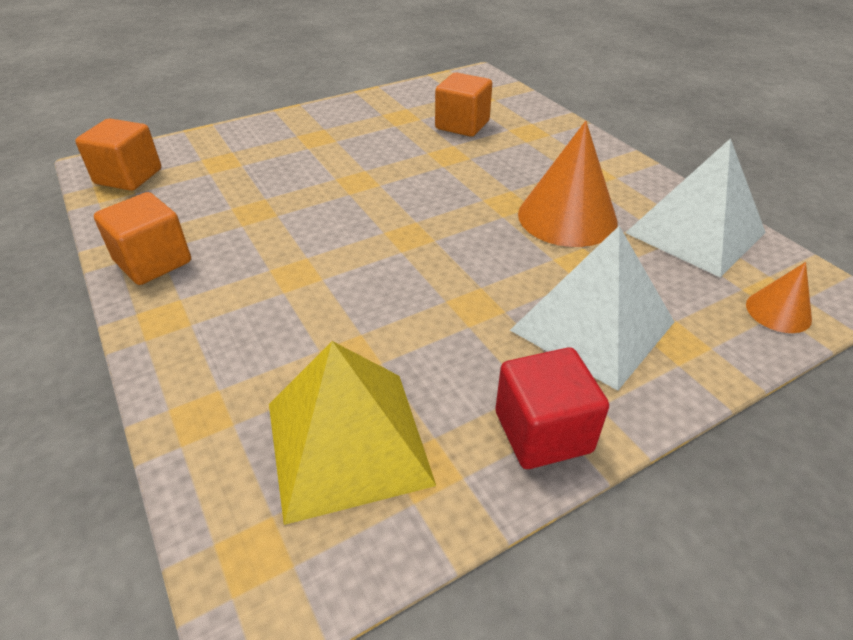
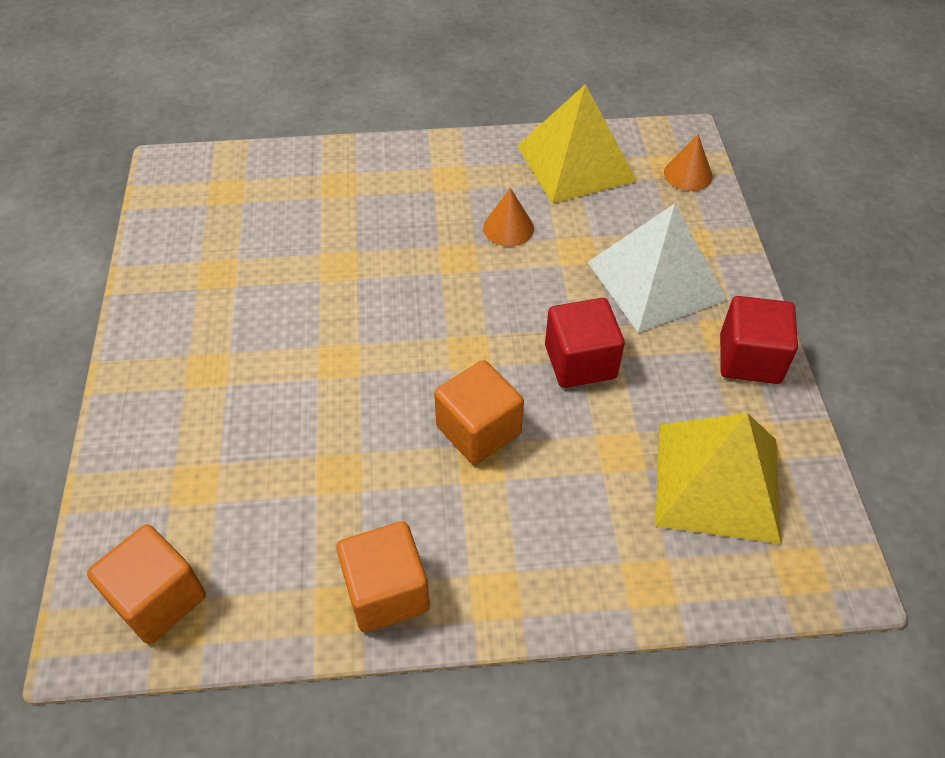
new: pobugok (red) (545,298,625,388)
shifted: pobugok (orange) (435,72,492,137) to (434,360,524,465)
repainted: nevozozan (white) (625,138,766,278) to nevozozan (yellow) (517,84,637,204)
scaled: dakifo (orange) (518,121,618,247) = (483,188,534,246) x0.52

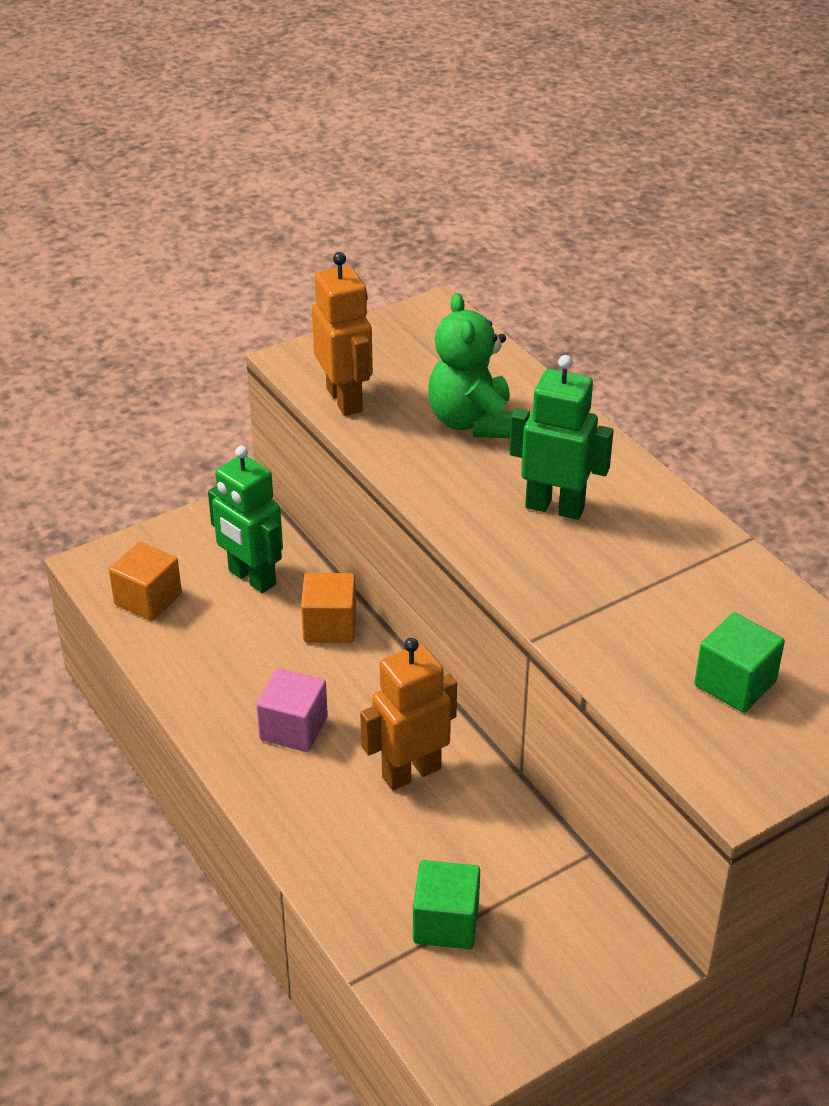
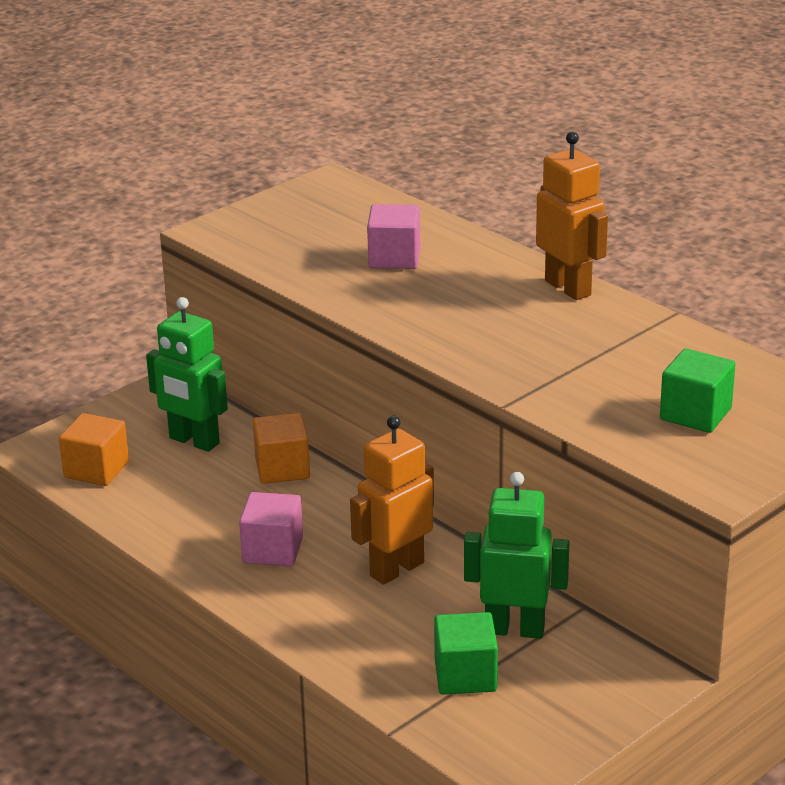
shifted: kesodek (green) (509,355,614,520) to (464,472,569,639); kesodek (orange) (312,252,373,416) to (536,131,608,300)
swapped: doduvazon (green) (428,293,513,438) to pobugok (pink) (367,204,420,269)

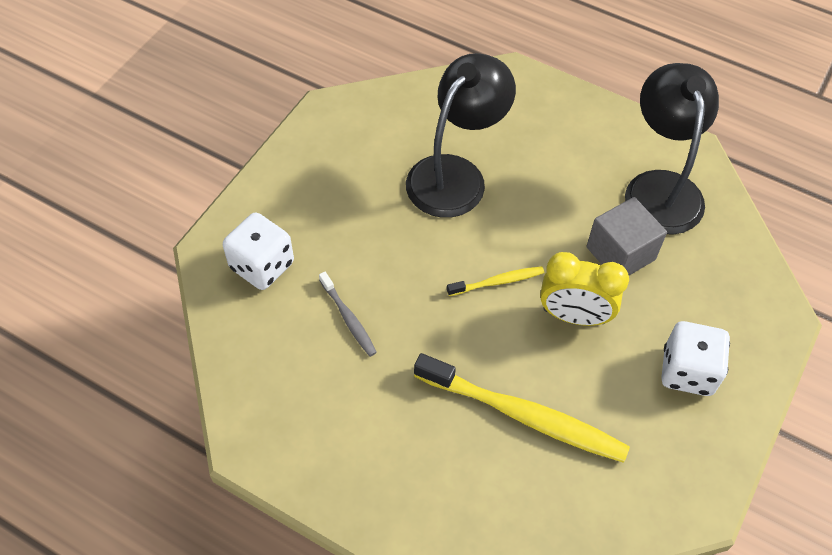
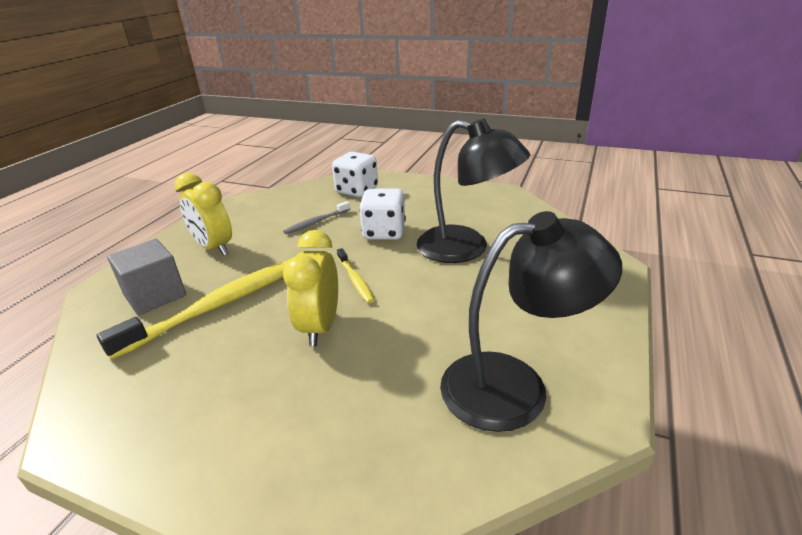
new: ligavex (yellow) (175,173,232,256)
shifted: pobugok (grey) (586,197,667,275) to (107,239,186,315); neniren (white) (661,321,730,396) to (359,189,406,240)
rotated: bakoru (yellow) (414,353,630,463) = (97,260,289,360) 150 degrees counterclockwise

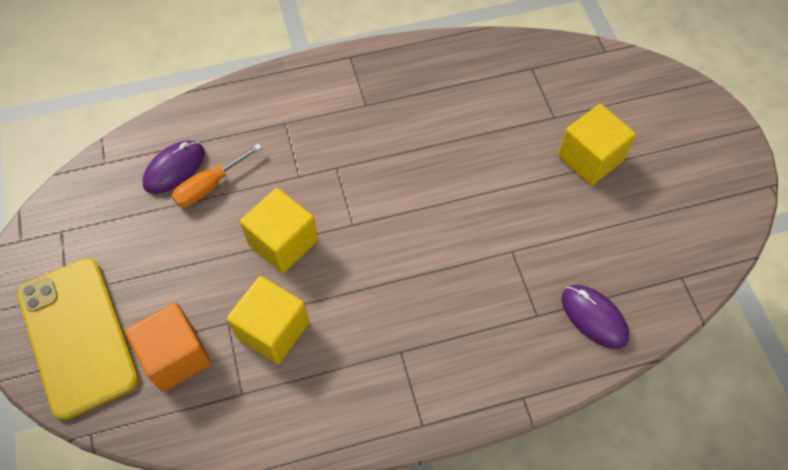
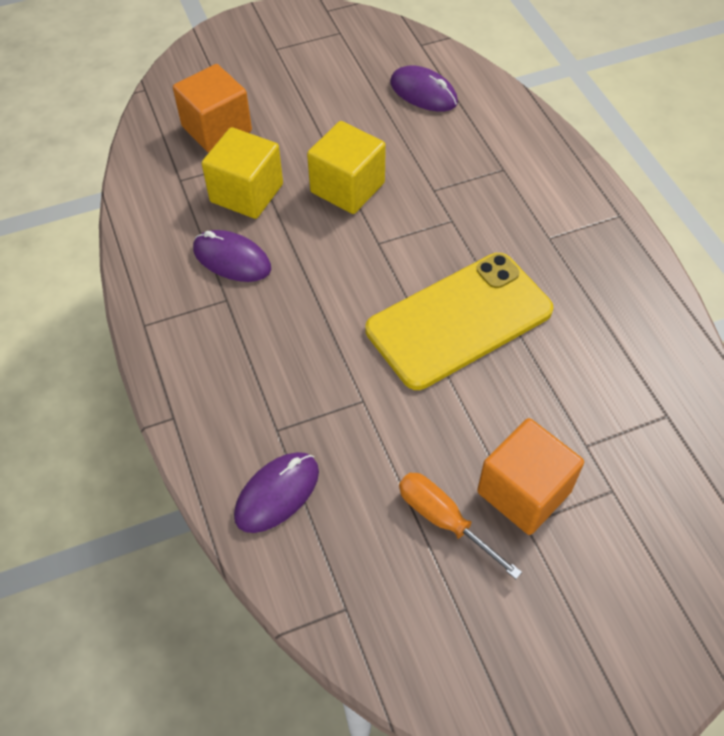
new: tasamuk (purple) (193,230,271,282)
shifted: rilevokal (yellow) (17,258,139,420) to (366,253,553,390); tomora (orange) (172,143,262,207) to (399,473,522,579)
repainted: pobugok (yellow) (558,104,636,185) to pobugok (orange) (477,418,584,535)

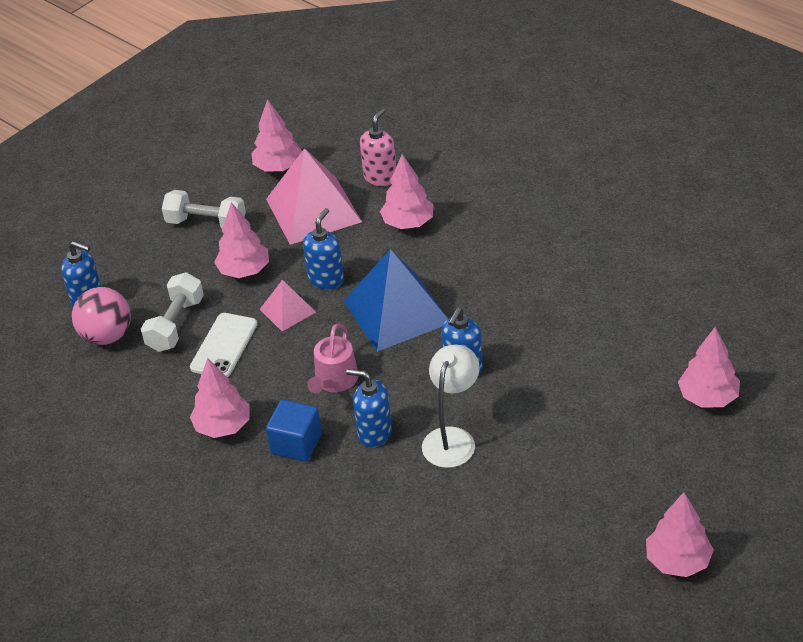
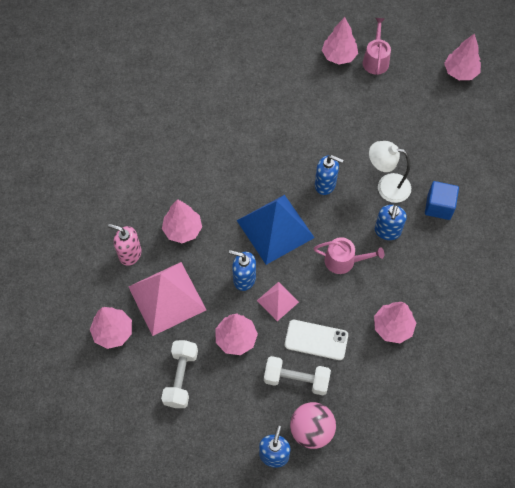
new: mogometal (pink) (363,18,391,75)
shifted: pobugok (blue) (266,399,322,462) to (425,181,459,220)

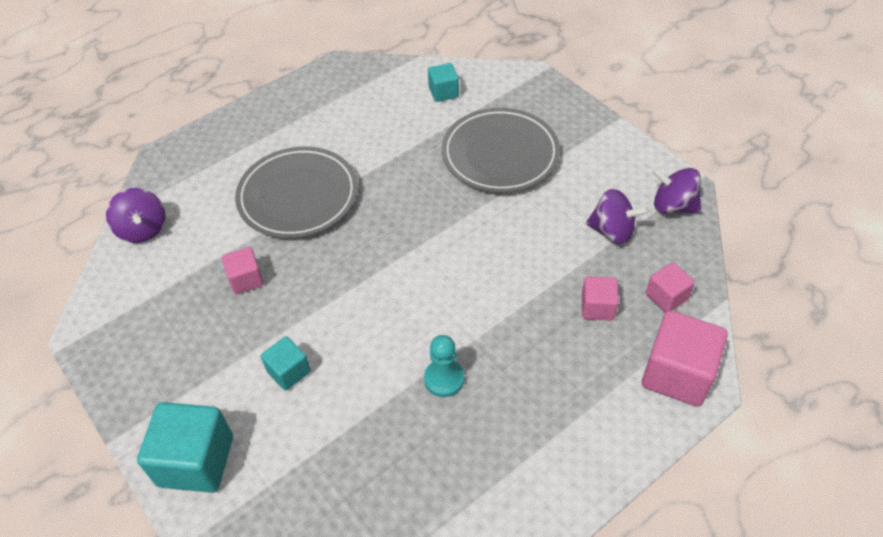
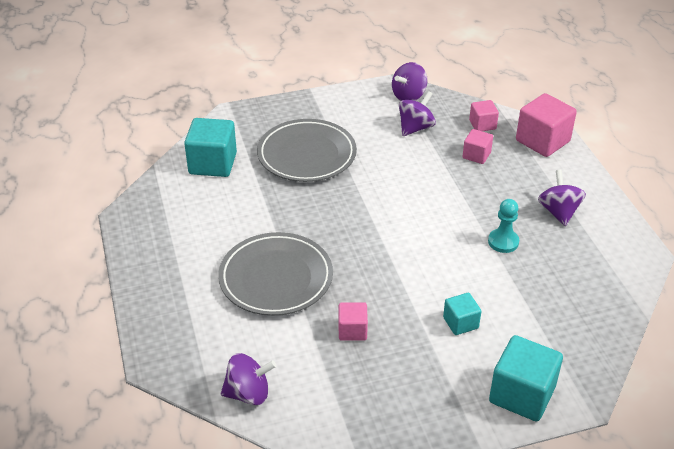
new: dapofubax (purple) (538,170,586,226)
scaled: pobugok (turquoise) (428,63,459,102) = (184,118,237,177) x1.80

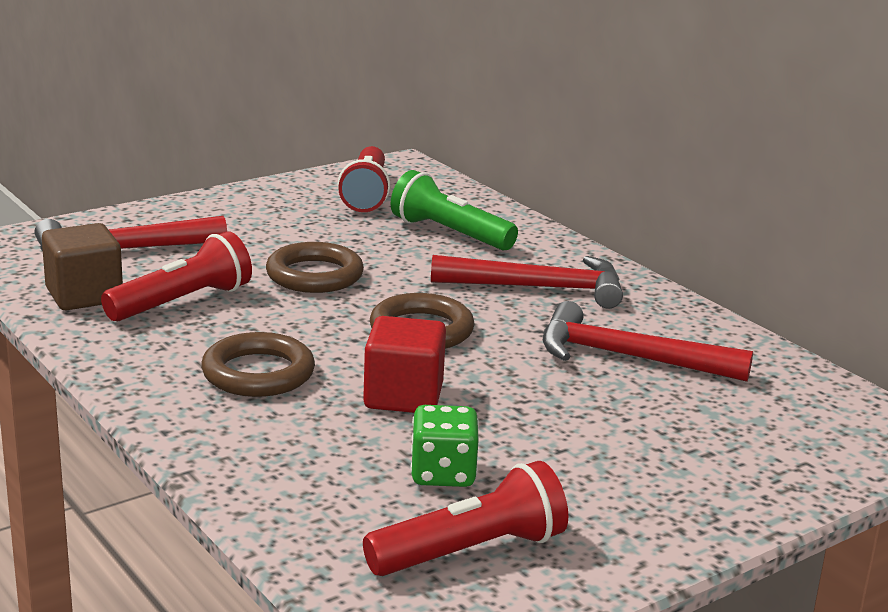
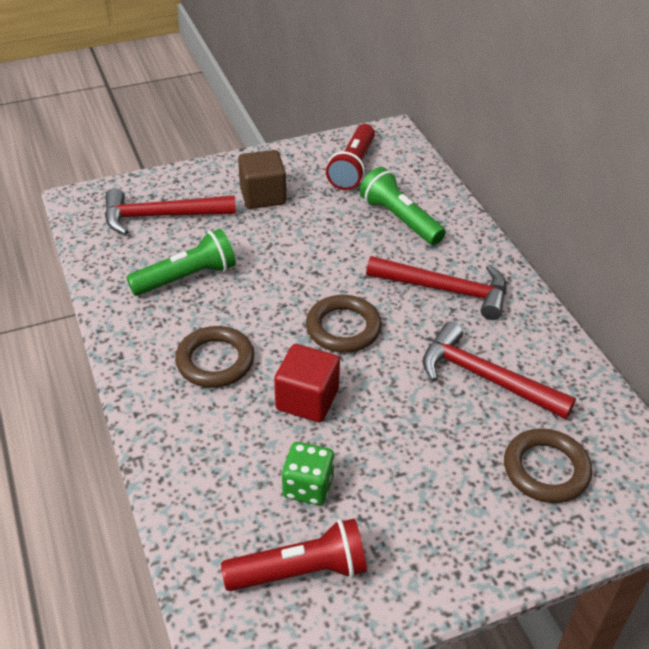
shifted: pobugok (brown) (42,223,123,310) to (238,150,286,209); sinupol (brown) (266,242,364,293) to (504,428,592,503)
repainted: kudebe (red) (101,231,252,321) to kudebe (green) (126,229,236,296)

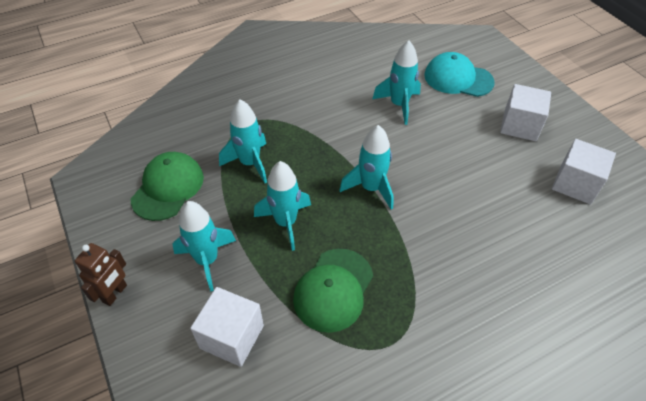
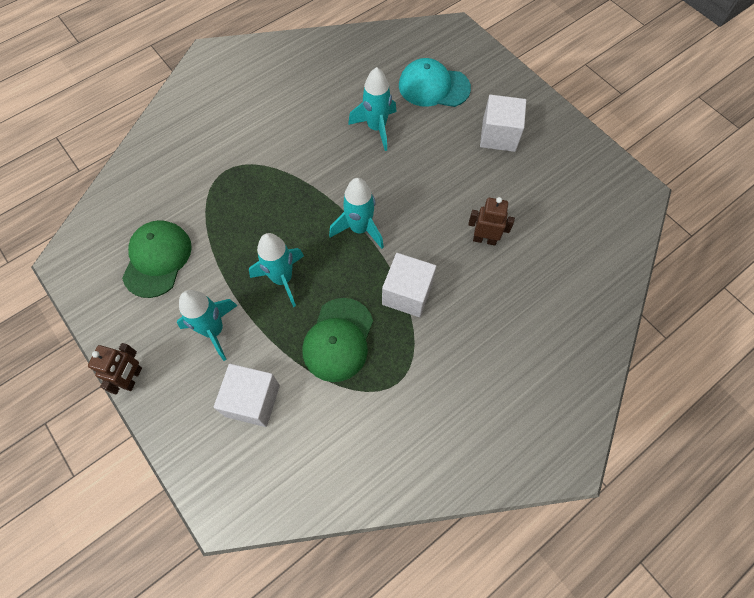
gone: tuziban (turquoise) (219,99,267,183)
new: kesodek (brown) (468,197,515,246)
shifted: pobugok (white) (552,139,616,205) to (382,253,436,317)

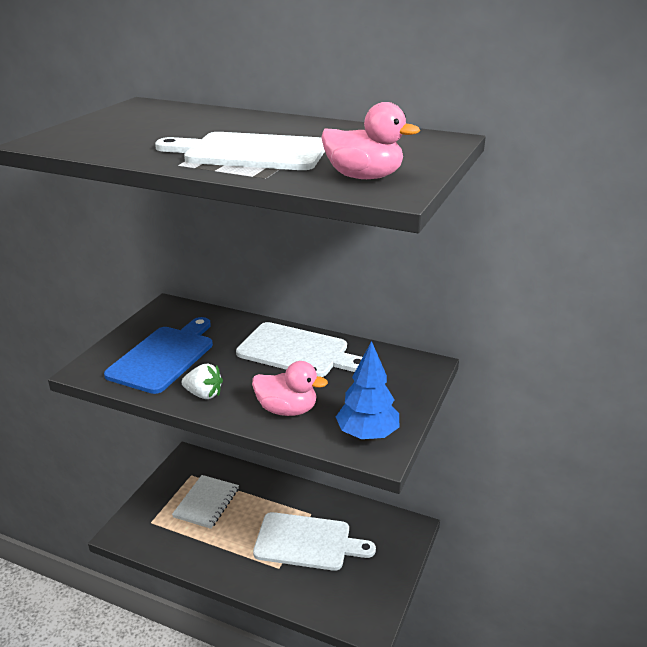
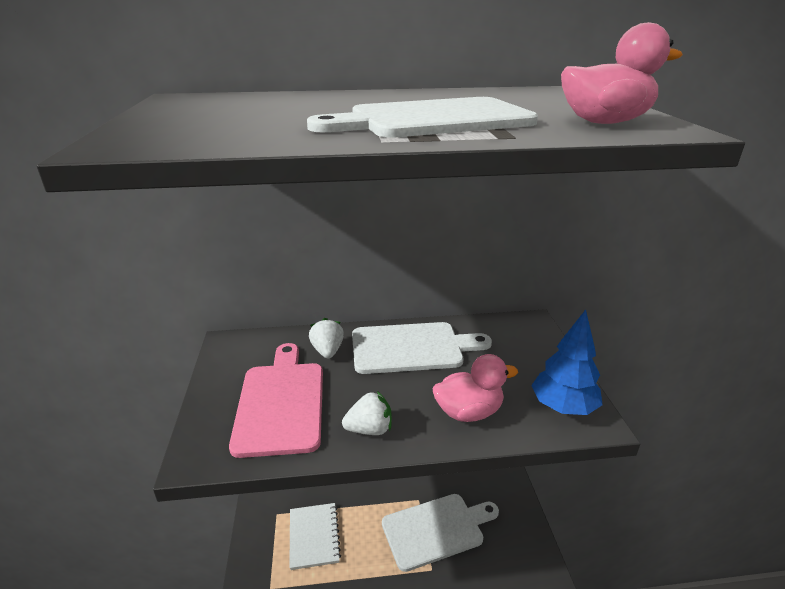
new: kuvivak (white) (309,318,344,358)
repainted: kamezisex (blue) (104,317,213,394) to kamezisex (pink) (229,343,323,458)

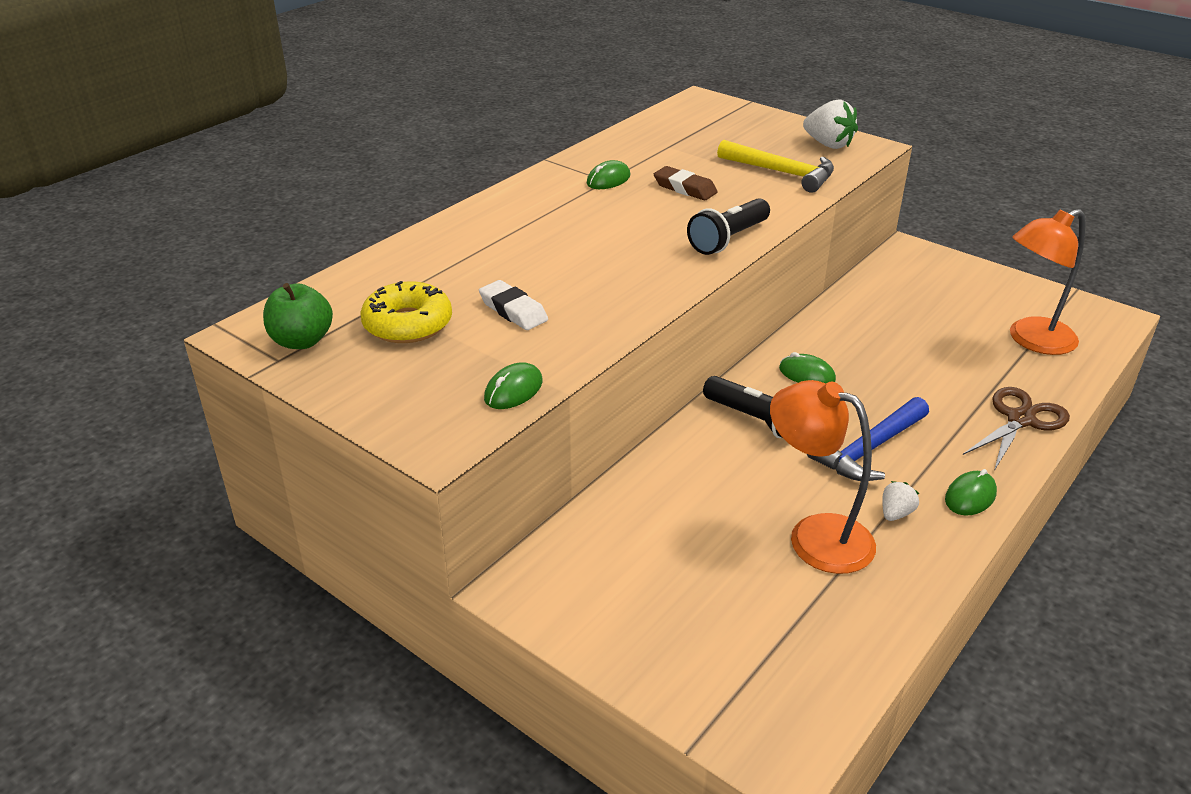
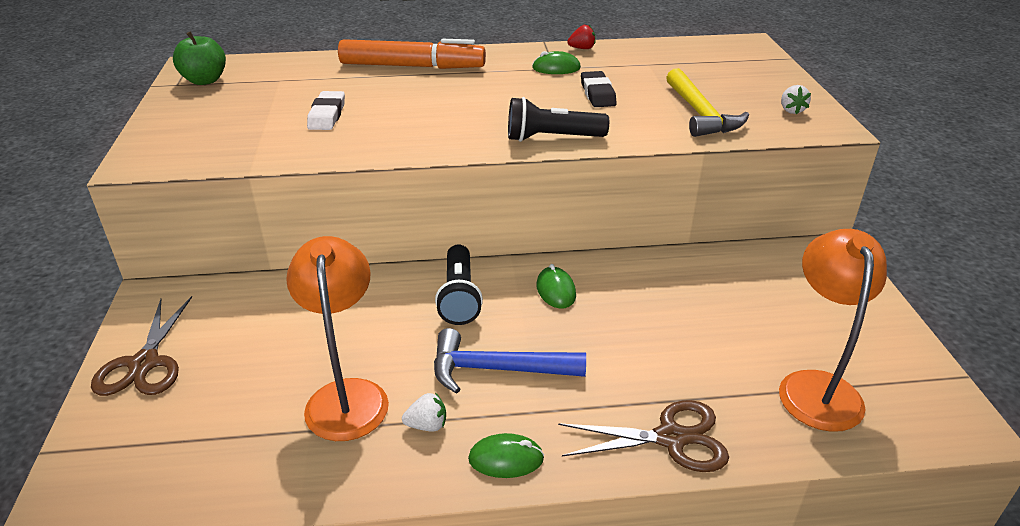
gone: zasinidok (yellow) (361,281,452,343); tasamuk (green) (484,362,543,409)
new: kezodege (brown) (91,296,192,396); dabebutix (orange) (338,39,486,69); kuvivak (red) (567,25,596,49)
repainted: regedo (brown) (654,166,718,200) to regedo (black) (581,71,617,107)
rotated: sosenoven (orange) (1010,209,1086,355) = (779,229,887,432) 75 degrees clockwise
scaled: kuvivak (white) (803,100,858,149) = (781,85,811,114) x0.56

